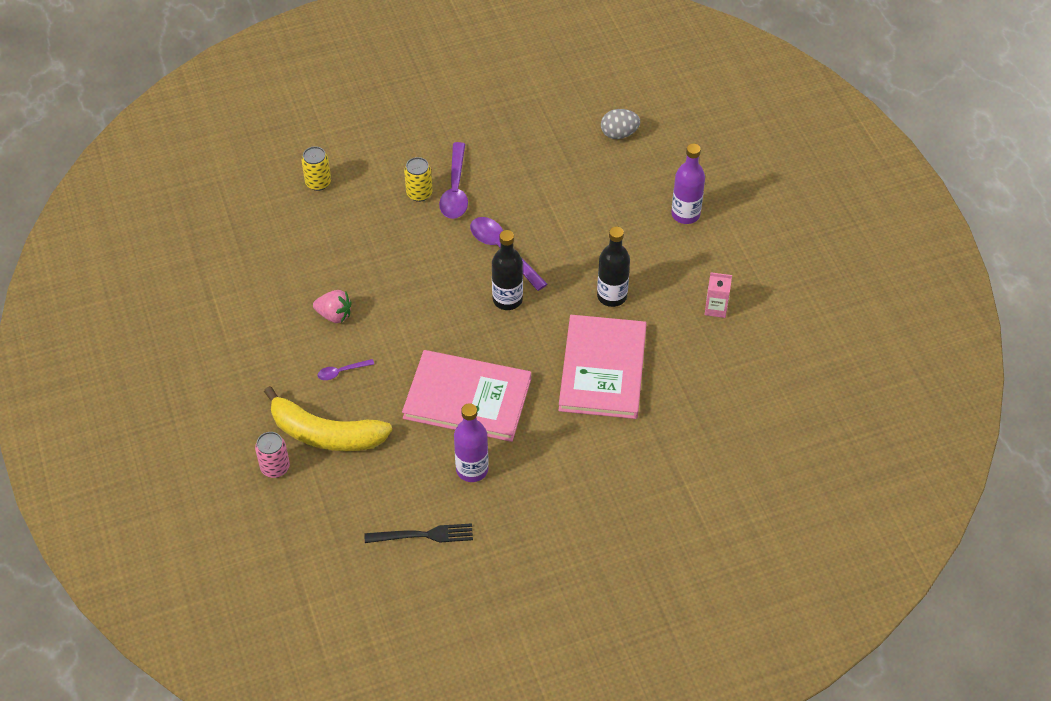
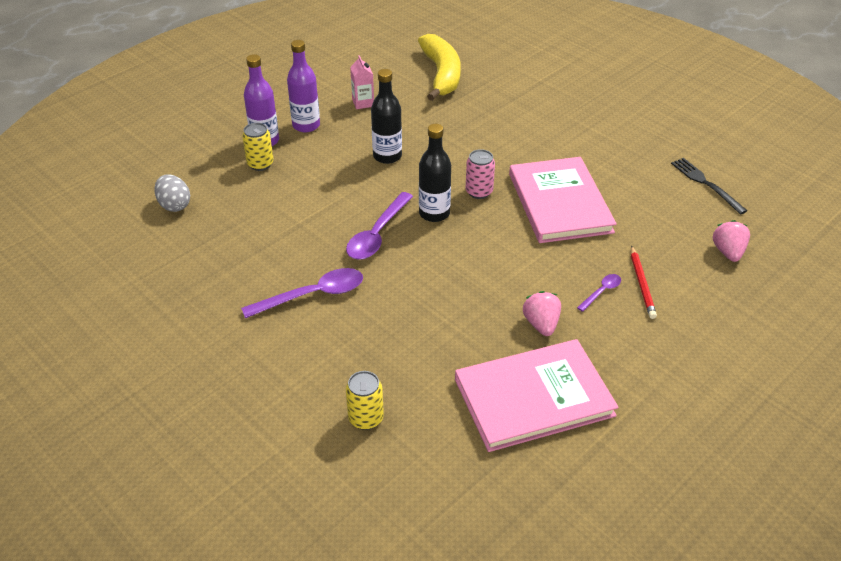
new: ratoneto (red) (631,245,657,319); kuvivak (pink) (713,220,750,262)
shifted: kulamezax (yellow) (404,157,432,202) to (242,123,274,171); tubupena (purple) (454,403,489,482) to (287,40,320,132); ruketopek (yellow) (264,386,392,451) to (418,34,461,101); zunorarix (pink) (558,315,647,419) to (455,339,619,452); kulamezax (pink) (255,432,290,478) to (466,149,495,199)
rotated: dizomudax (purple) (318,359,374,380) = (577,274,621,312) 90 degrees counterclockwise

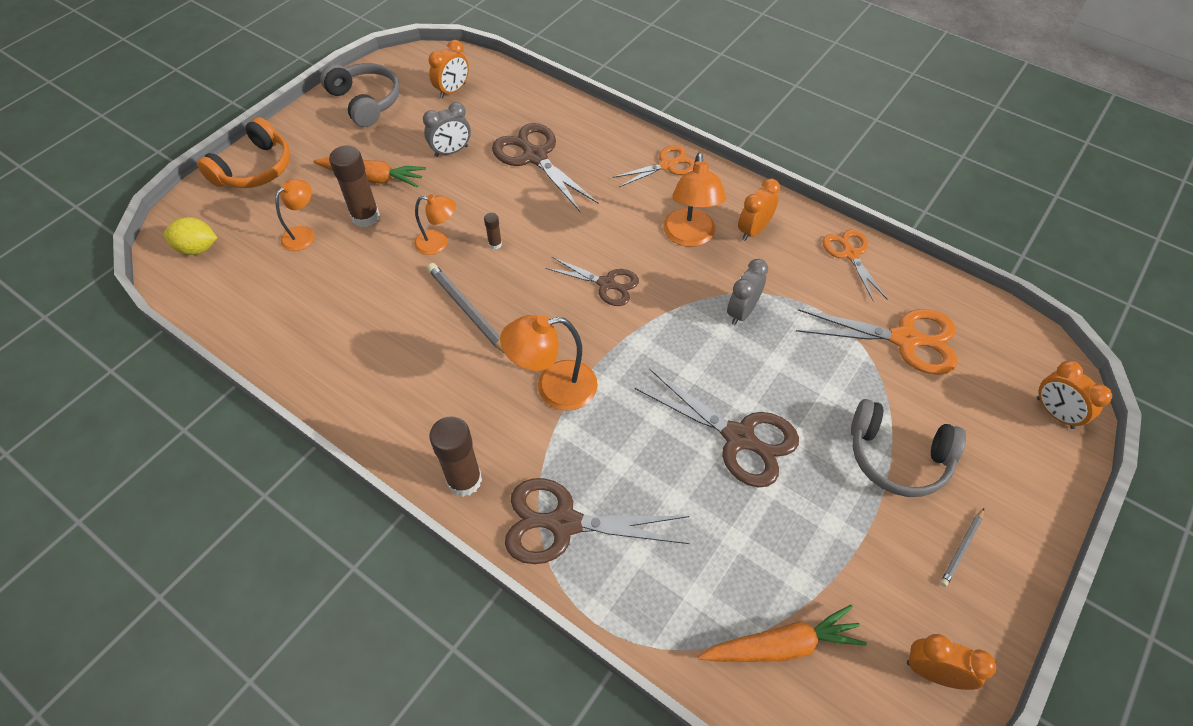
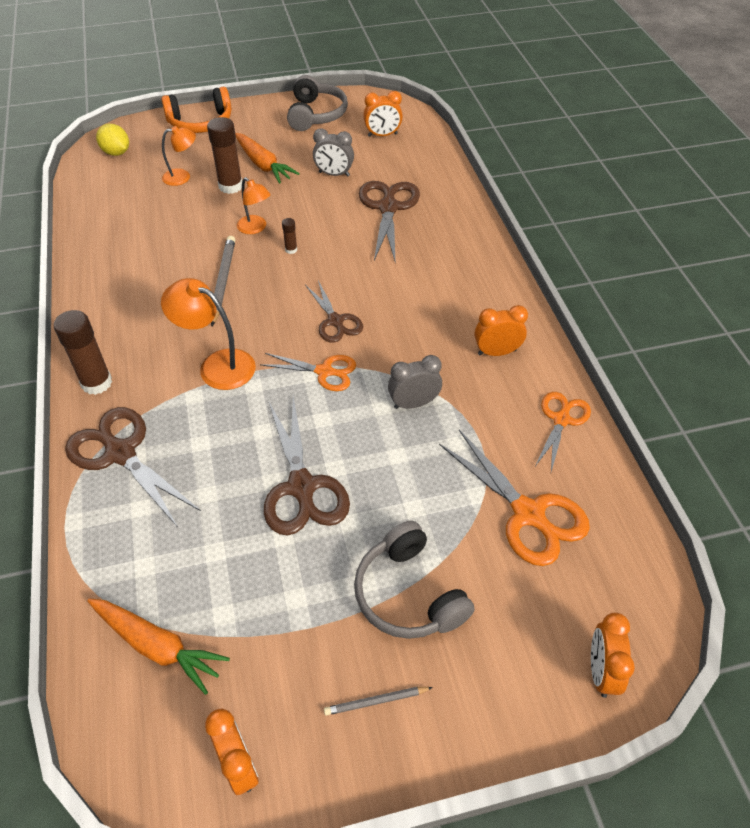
gone: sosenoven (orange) (663,152,726,247)
shifted: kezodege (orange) (613,145,695,187) to (261,353,356,391)

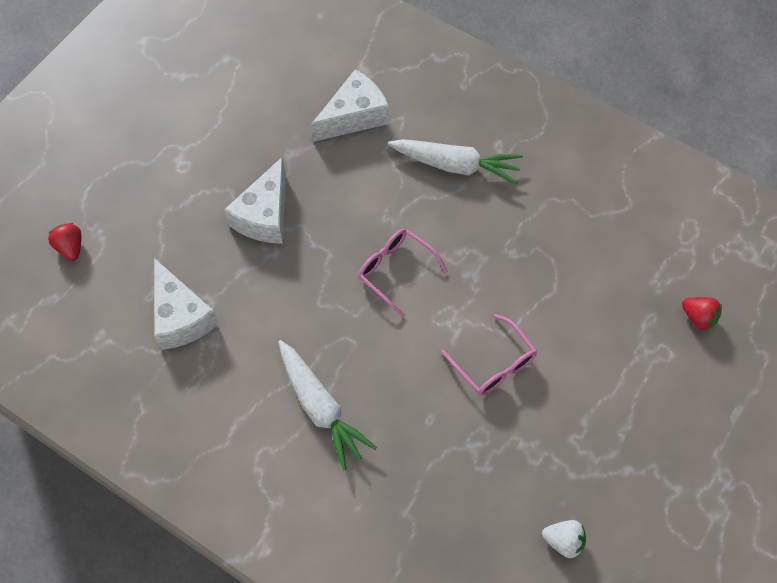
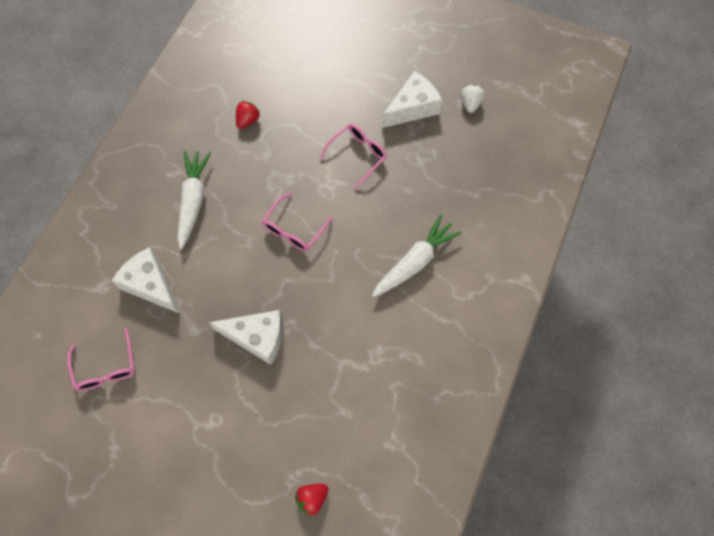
new: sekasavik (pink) (67,328,135,391)
shifted: kuvivak (red) (682,297,722,331) to (236,101,260,129); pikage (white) (154,258,219,350) to (382,71,442,128)

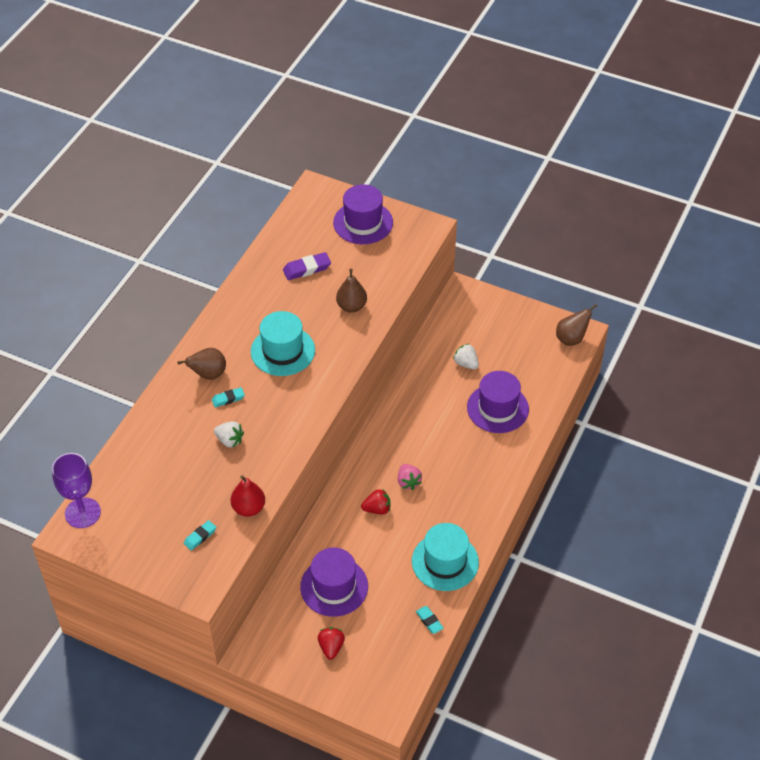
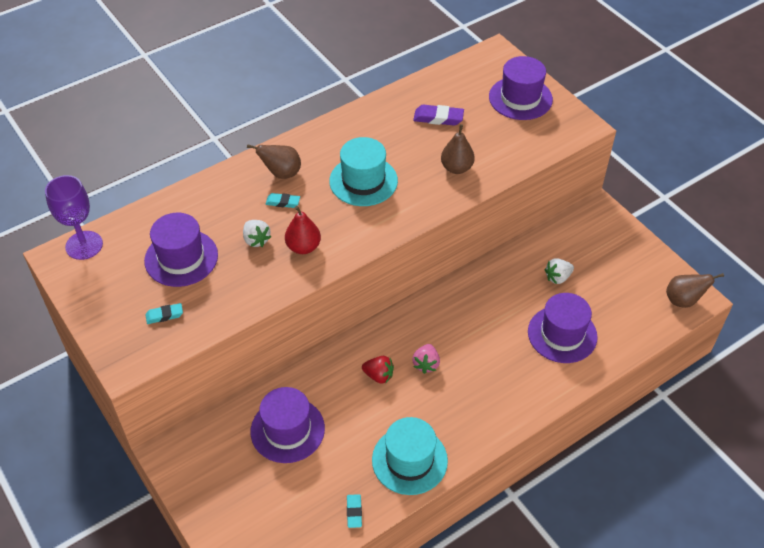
gone: kuvivak (red) (318,627,345,660)
new: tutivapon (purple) (144,213,218,287)
shifted: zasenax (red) (231,475,265,517) to (285,206,321,254)
rotated: kuvivak (white) (453,344,479,370) = (545,259,574,284) 105 degrees counterclockwise

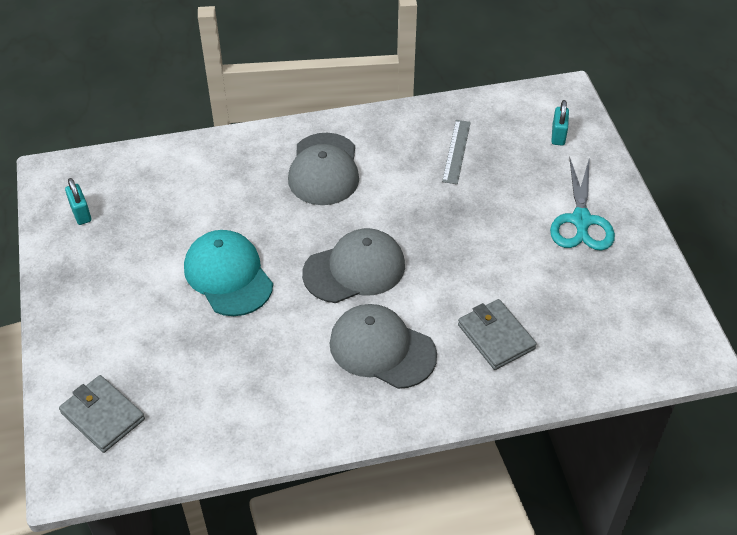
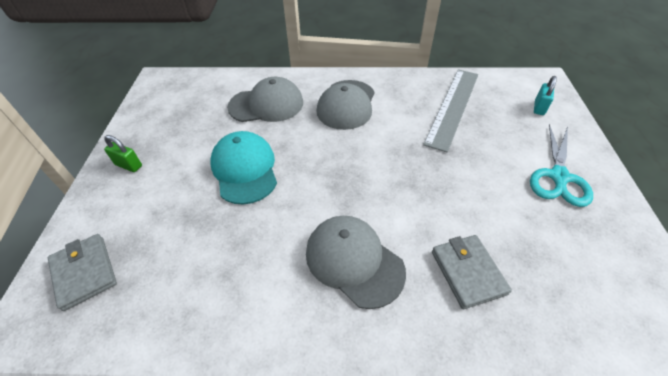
gone: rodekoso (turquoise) (65,178,91,225)
new: rodekoso (green) (104,135,142,172)
shifted: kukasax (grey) (302,228,405,303) to (227,77,303,122)
scaled: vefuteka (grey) (442,120,471,184) = (423,69,478,152) x1.84

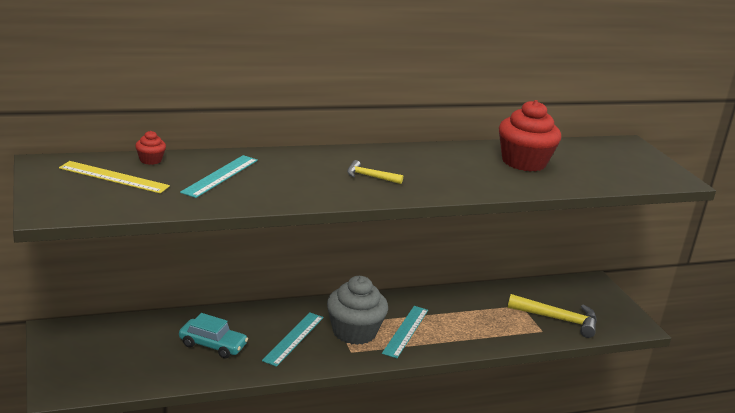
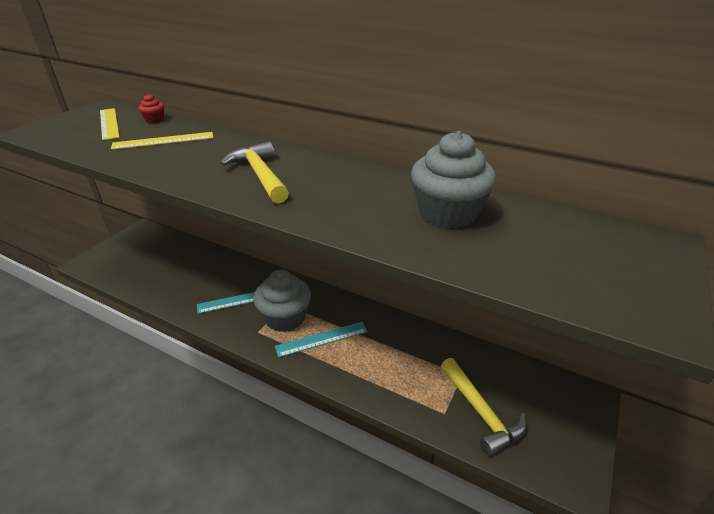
gone: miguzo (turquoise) (179,313,248,358)
repainted: vefuteka (turquoise) (180,155,258,198) to vefuteka (yellow) (111,132,213,150); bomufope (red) (499,100,561,172) to bomufope (grey) (411,131,496,229)
scaled: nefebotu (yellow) (347,160,403,184) = (220,141,289,204) x1.84

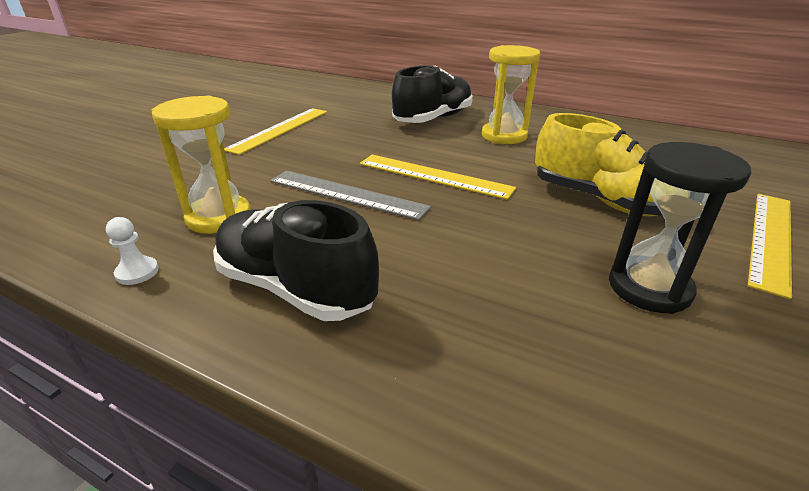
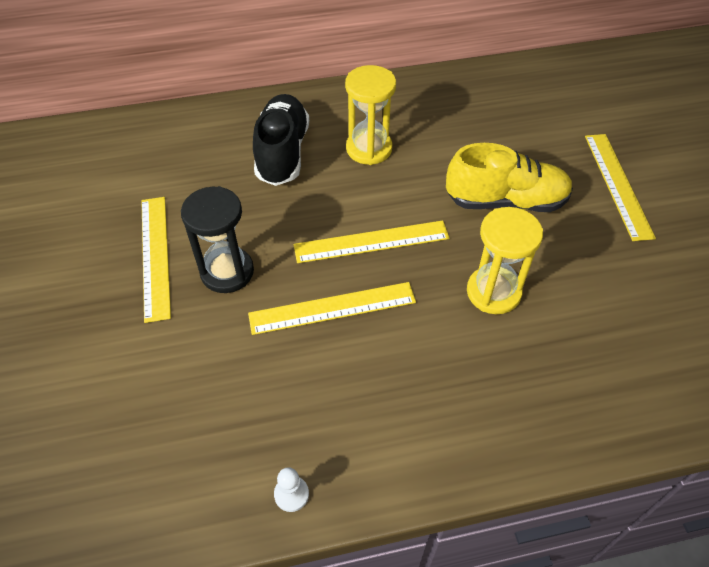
gone: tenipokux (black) (213,200,379,321)
shifted: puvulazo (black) (609,142,751,314) to (181,186,254,293); puvulazo (yellow) (152,96,251,234) to (467,207,543,314)
repainted: vefuteka (grey) (270,171,431,220) to vefuteka (yellow) (248,282,416,335)

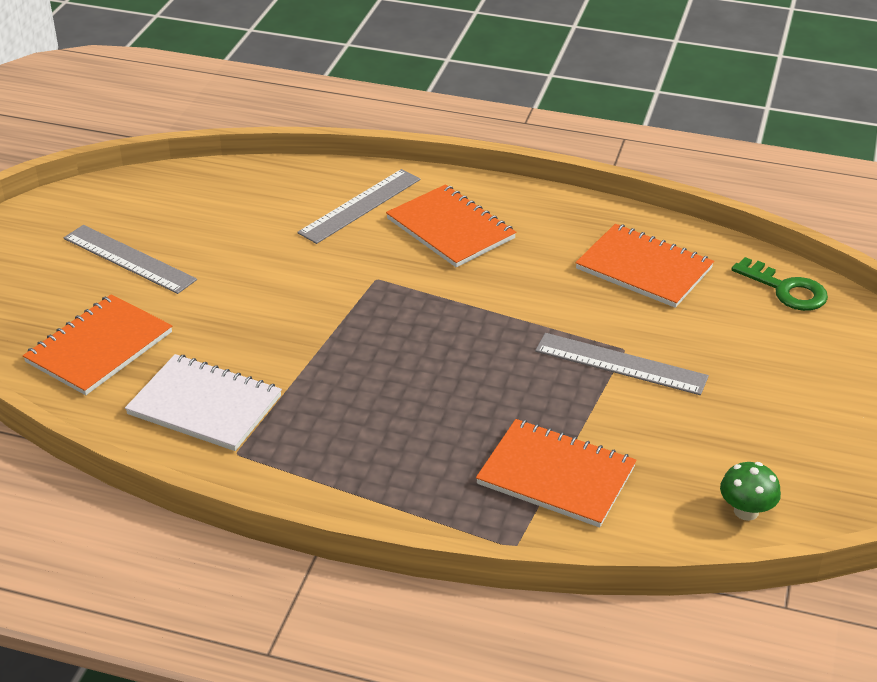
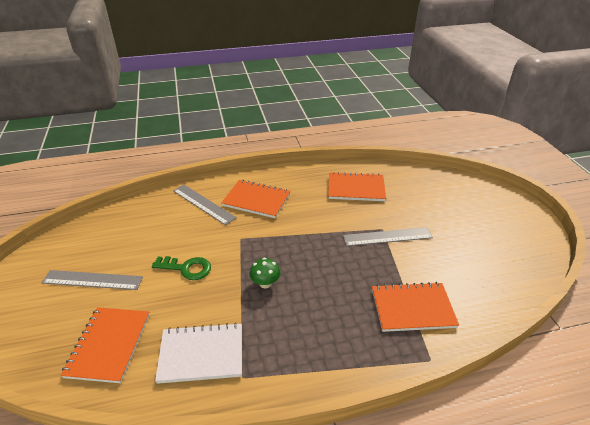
shifted: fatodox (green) (731,257,828,311) to (152,256,211,280); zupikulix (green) (720,462,781,521) to (250,258,281,288)
rotated: vefuteka (grey) (297,169,420,244) = (173,185,237,225) 60 degrees counterclockwise

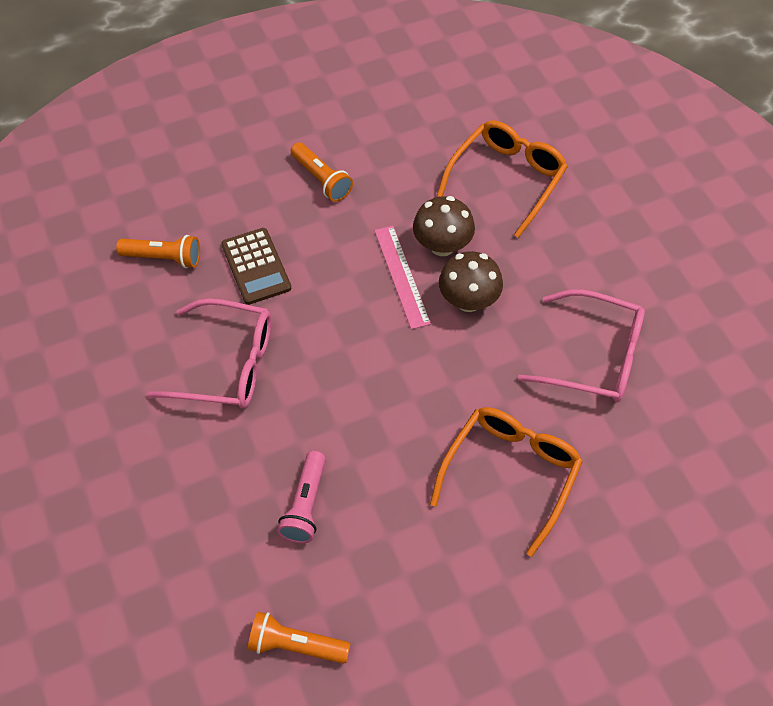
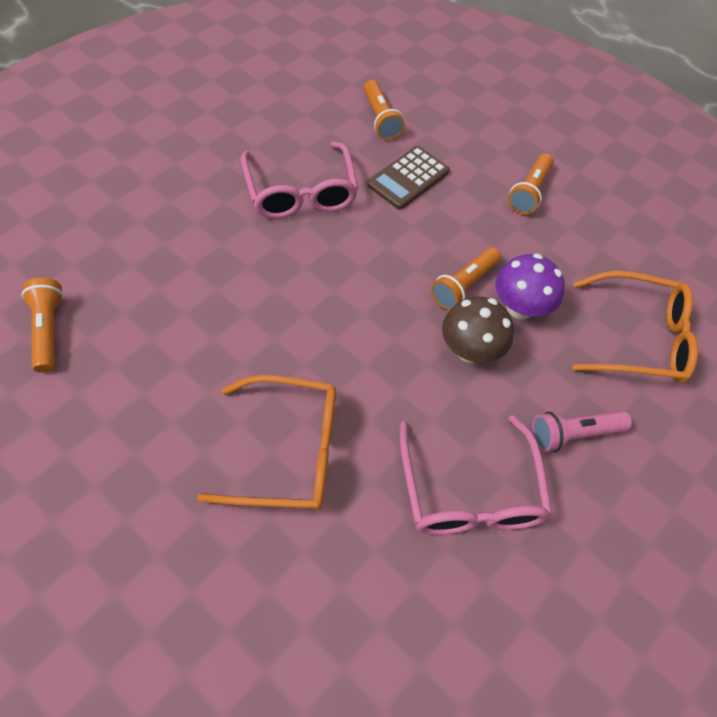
shifted: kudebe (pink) (277,451,326,543) to (532,411,632,452)
swapped: vefuteka (pink) (374,226,431,329) to kudebe (orange) (431,247,501,310)
repainted: zupikulix (brown) (413,196,475,256) to zupikulix (purple) (495,254,565,319)

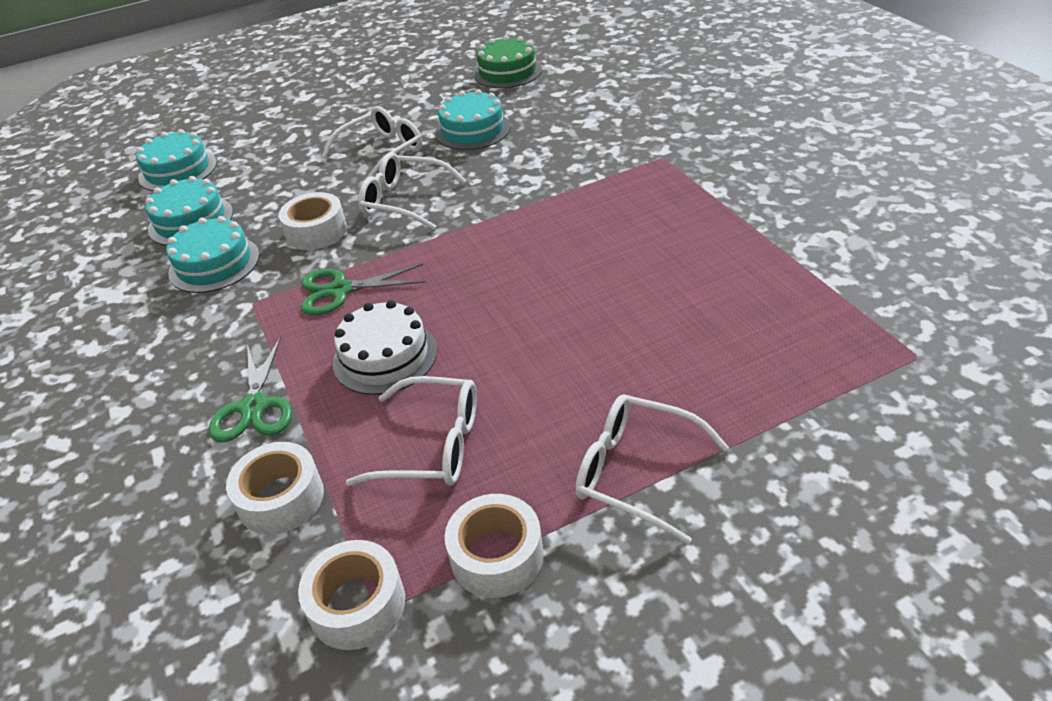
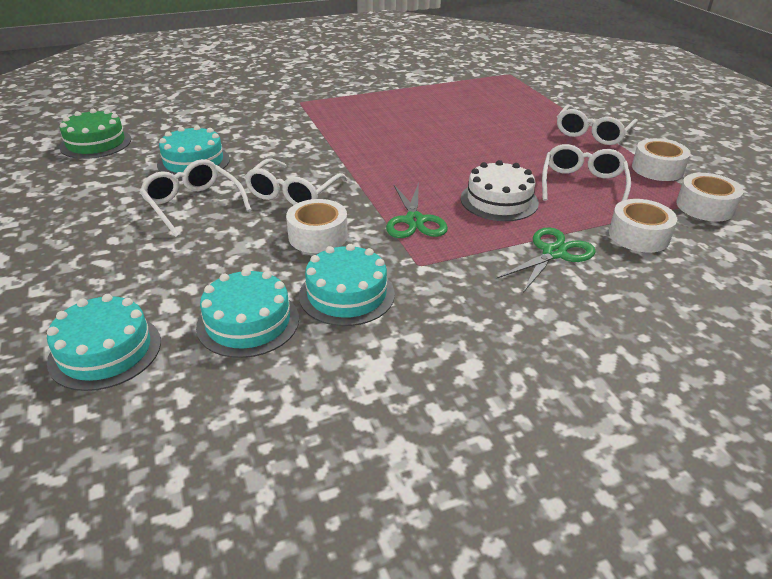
rotated: kezodege (green) (209,336,292,443) = (497,227,596,293) 45 degrees counterclockwise

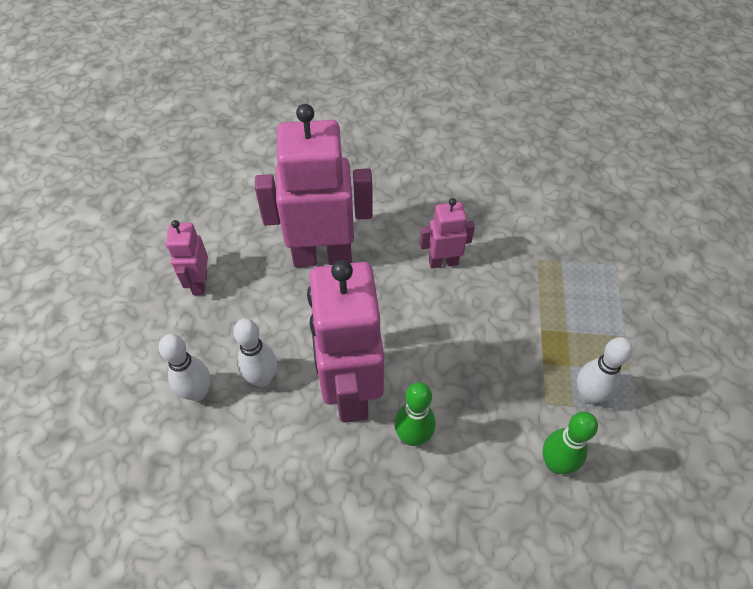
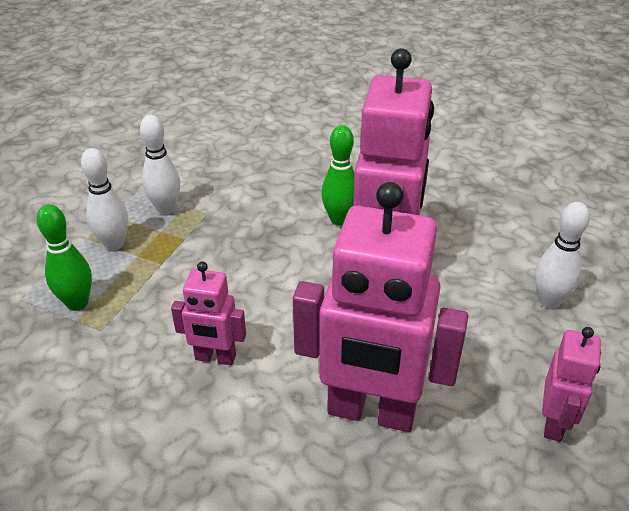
shifted: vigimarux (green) (543,412,598,474) to (36,204,92,311); vigimarux (white) (233,319,277,387) to (81,148,128,251)

